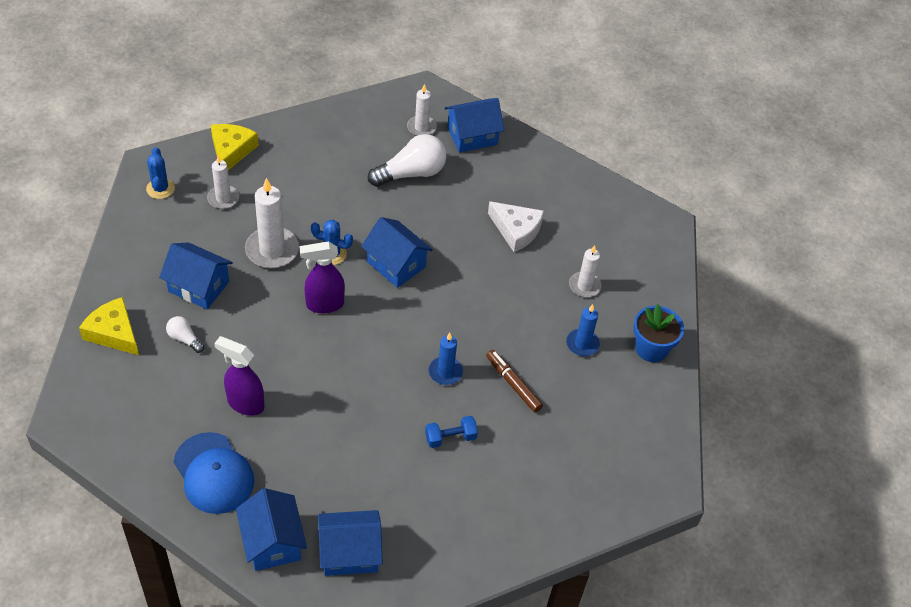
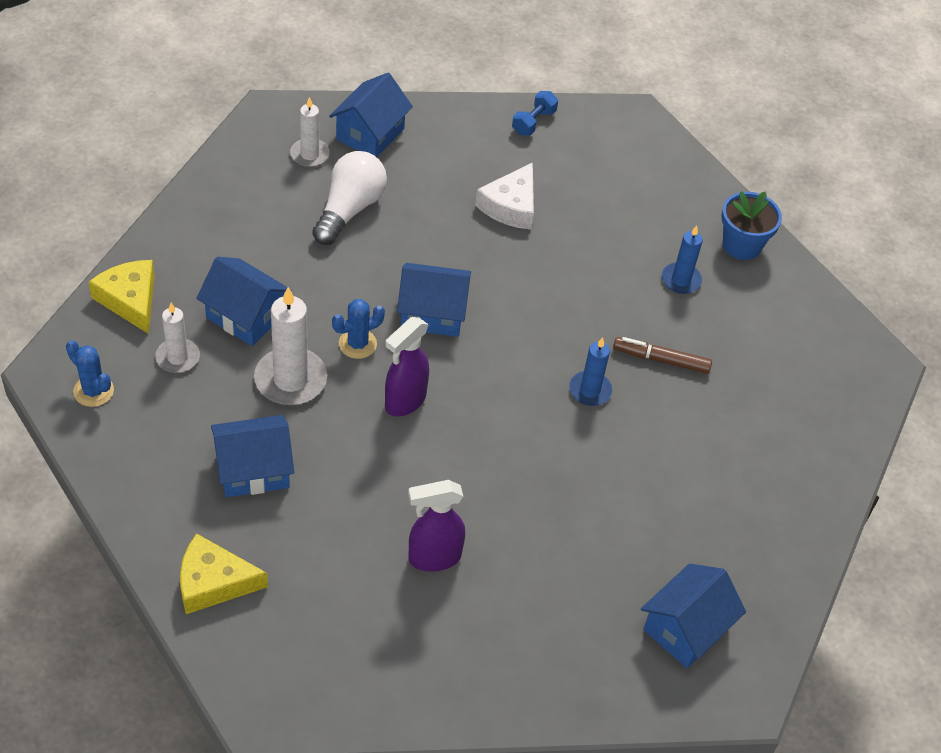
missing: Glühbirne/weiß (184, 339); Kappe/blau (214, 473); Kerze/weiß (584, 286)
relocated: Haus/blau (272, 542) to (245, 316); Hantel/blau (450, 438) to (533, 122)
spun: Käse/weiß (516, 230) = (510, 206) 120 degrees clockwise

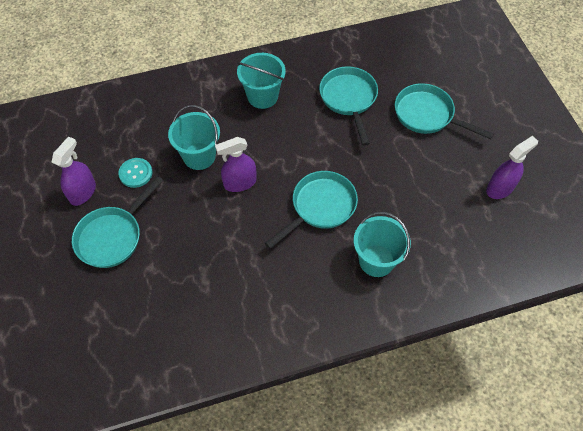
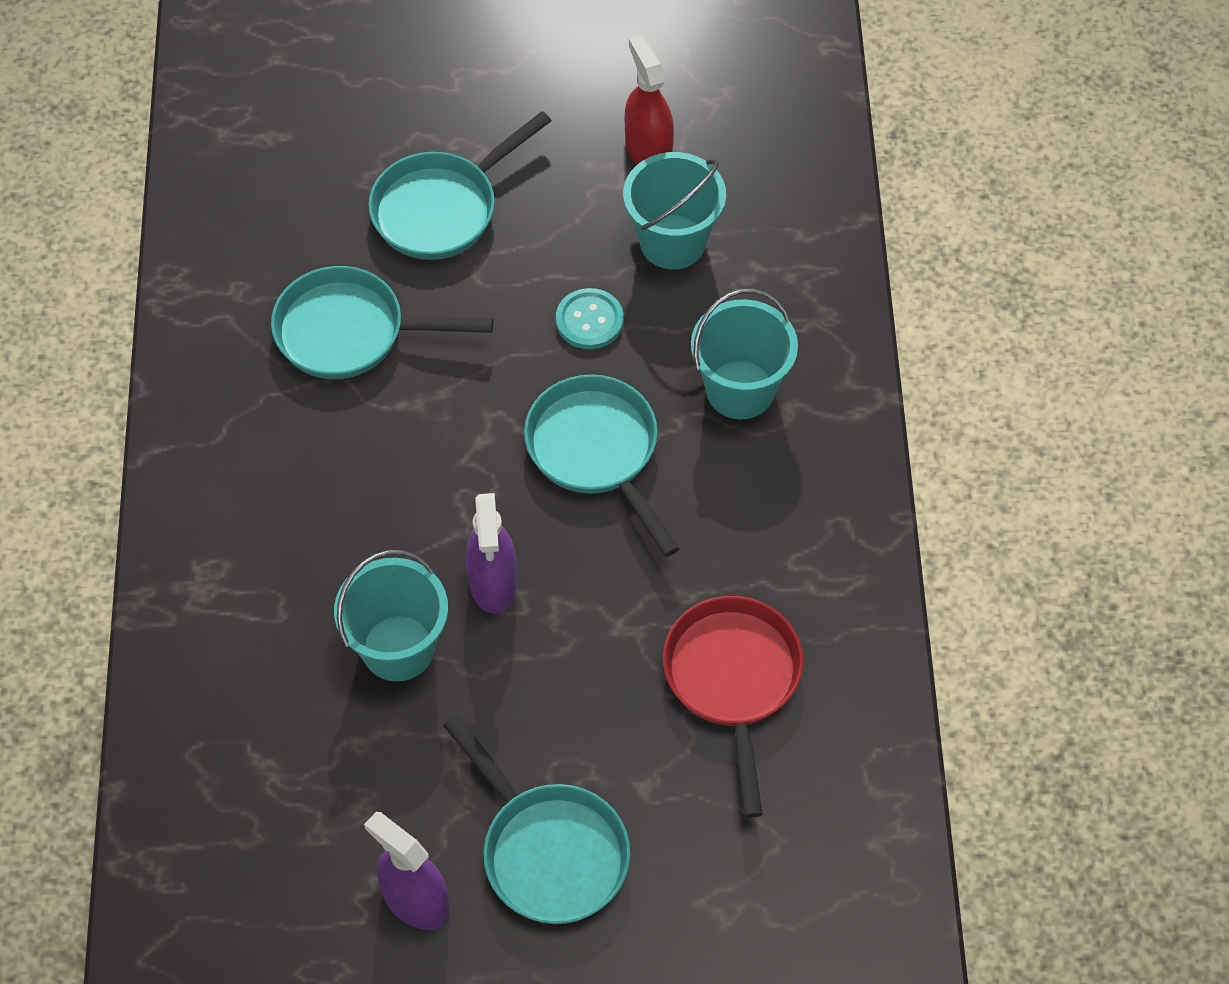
appeared: Pfanne/rot (733, 680)
relocated: Knopf/türkis (135, 173) to (589, 320); Eimer/türkis (262, 96) to (672, 242)
colour: Sprühflasche/lila (500, 188) to Sprühflasche/rot (648, 150)

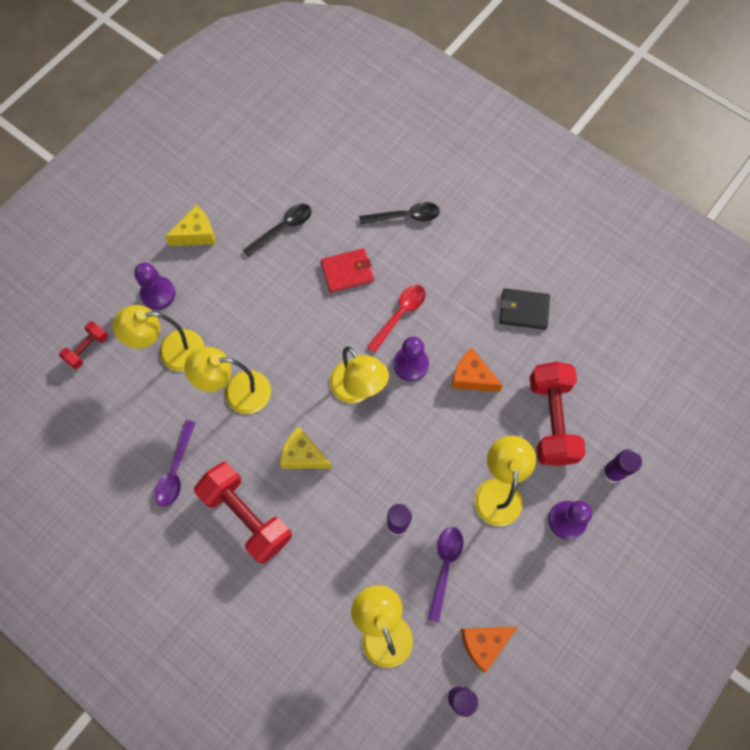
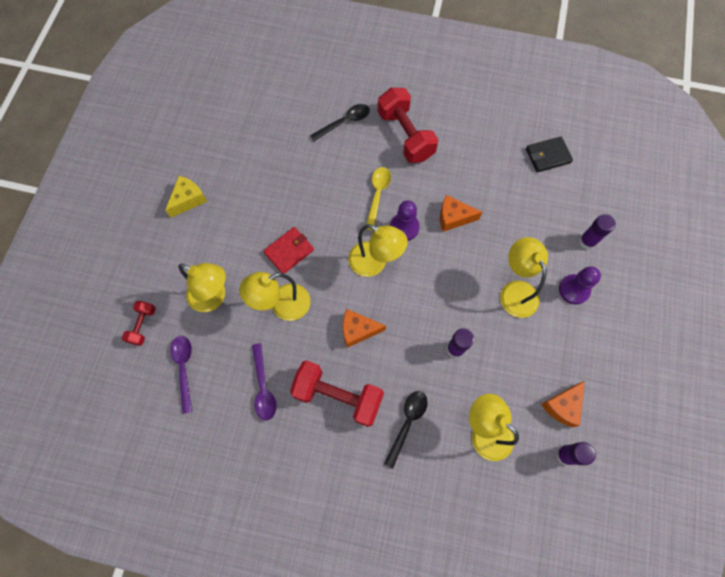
missing: Bauer/lila (158, 294)
relocated: Löffel/schwarz (283, 228) to (407, 423); Geldbörse/rot (347, 272) to (289, 251); Löffel/lila (445, 566) to (184, 368); Geldbörse/schwarz (523, 310) to (548, 156); Hantel/rot (551, 420) to (405, 135)
colour: Käse/gelb (303, 455) to Käse/orange (358, 330); Löffel/rot (400, 314) to Löffel/gelb (377, 195)
spun: Lampe/gelb (171, 351) = (213, 298) 120 degrees counterclockwise

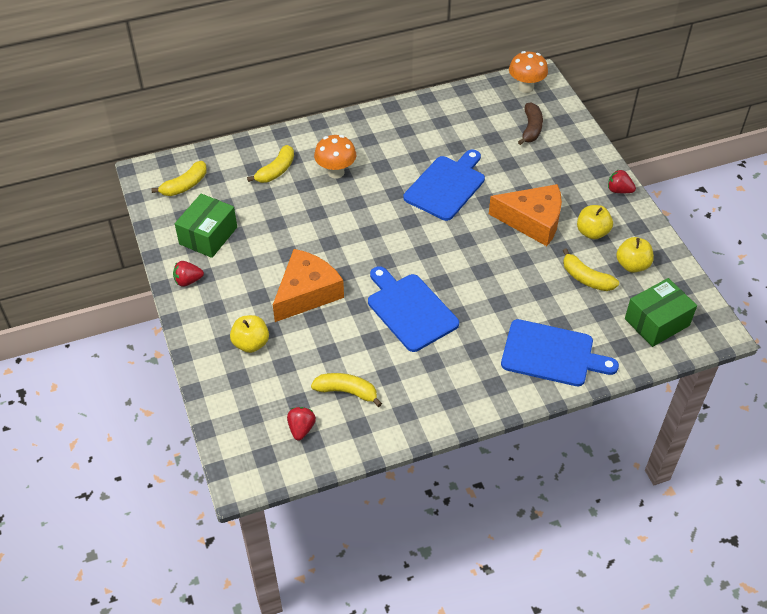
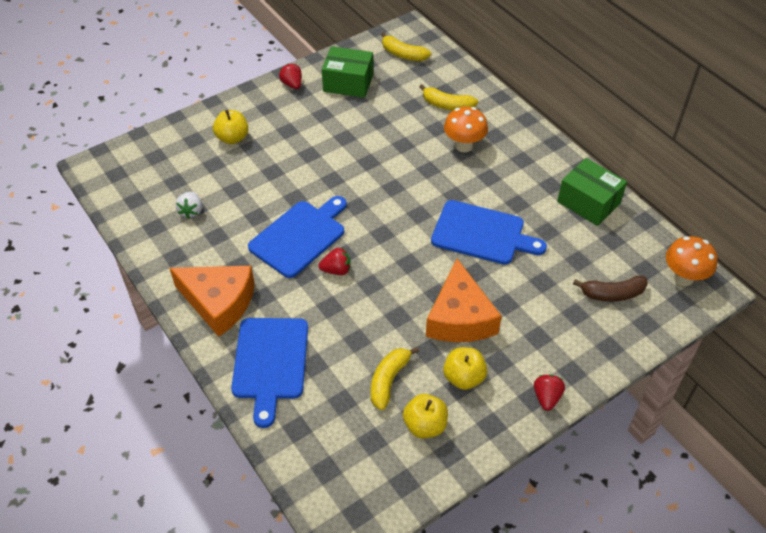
relocated: Käse/orange (307, 293) to (219, 303); Erdbeere/rot (301, 428) to (336, 270); Schachtel/grün (657, 322) to (588, 202)
exchanged: Banane/gelb (347, 392) to Erdbeere/weiß (191, 211)

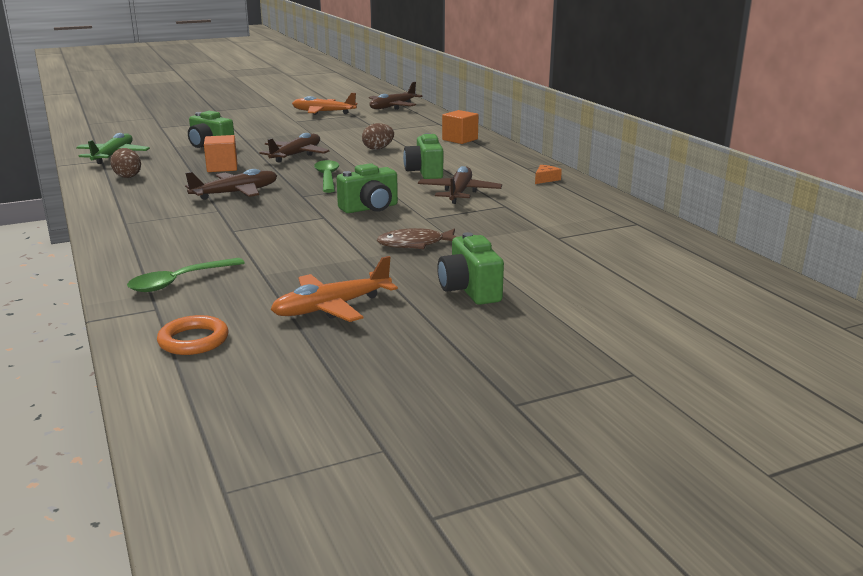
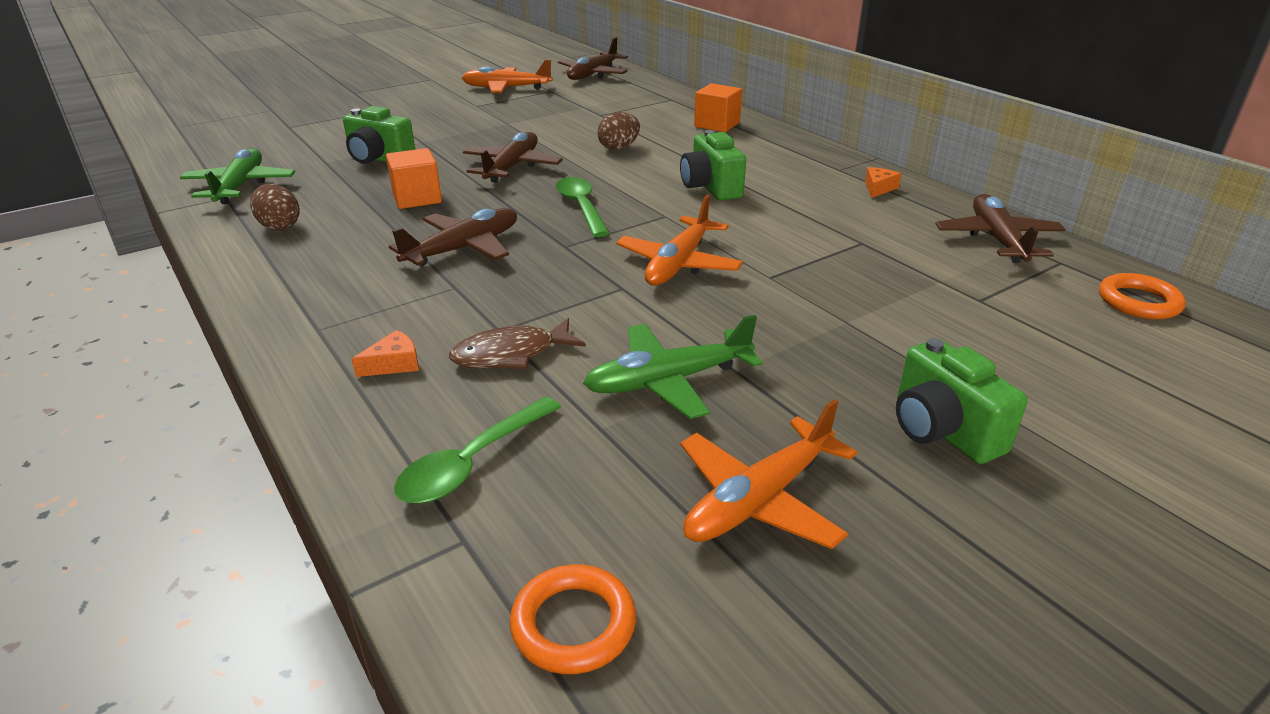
appeared: Käse/orange (394, 364); Flugzeug/grün (669, 381); Ring/orange (1138, 302)
relocated: Fisch/braun (415, 244) to (511, 354); Flugzeug/braun (459, 193) to (997, 240)
exchanged: Kamera/grün (370, 208) to Flugzeug/orange (679, 263)

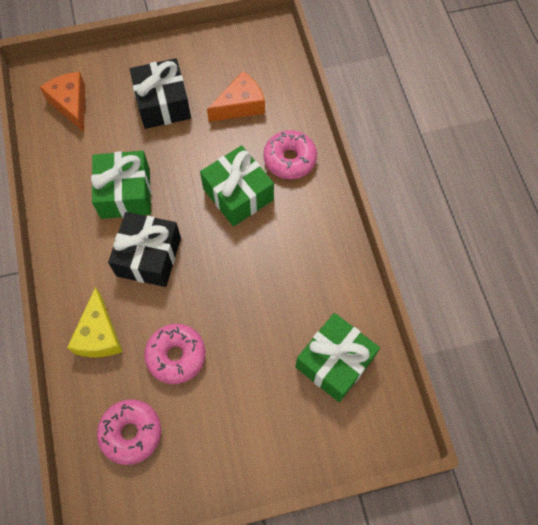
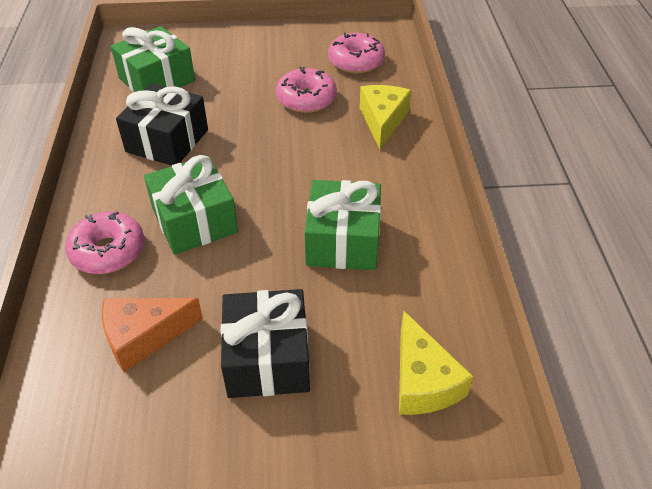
relocated: Geschenk/schwarz (149, 257) to (167, 141)
colour: Käse/orange (71, 104) to Käse/gelb (422, 381)

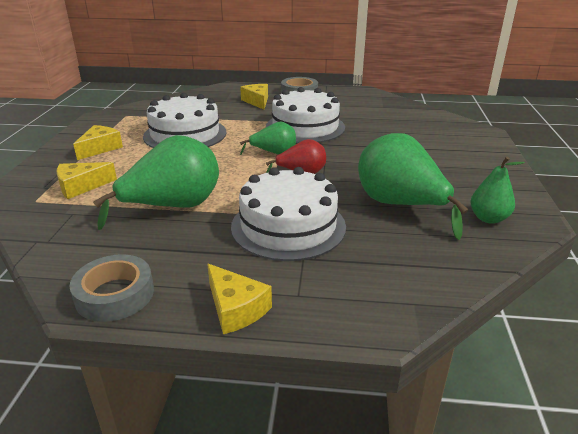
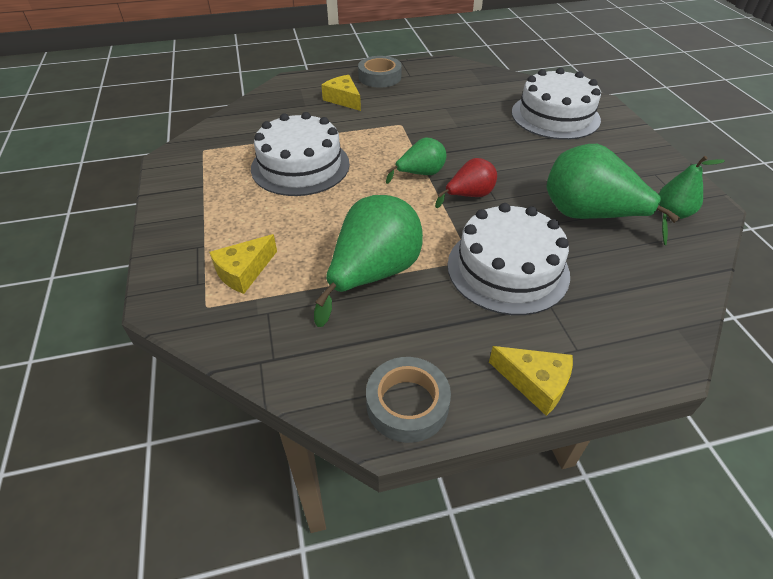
missing: Käse/gelb (100, 148)
relocated: Kuchen/weiß (305, 127) to (555, 116)

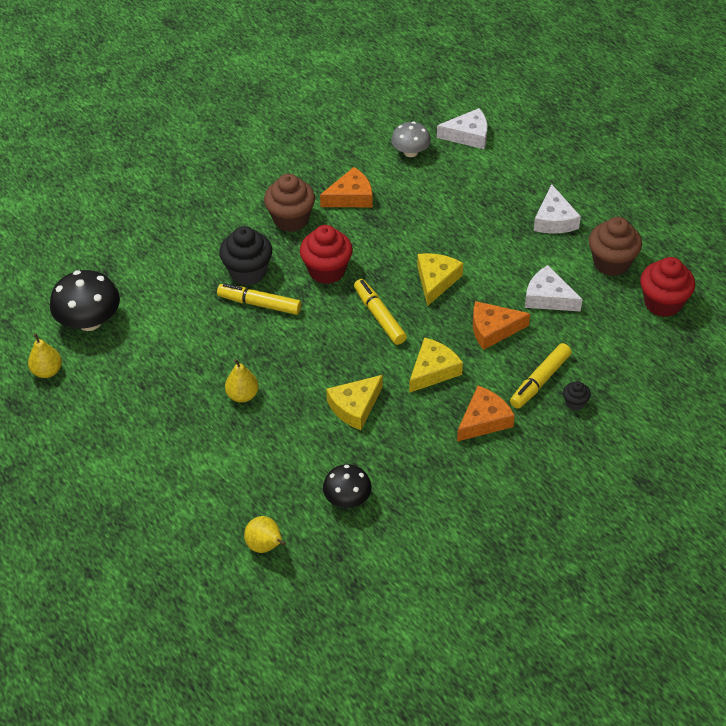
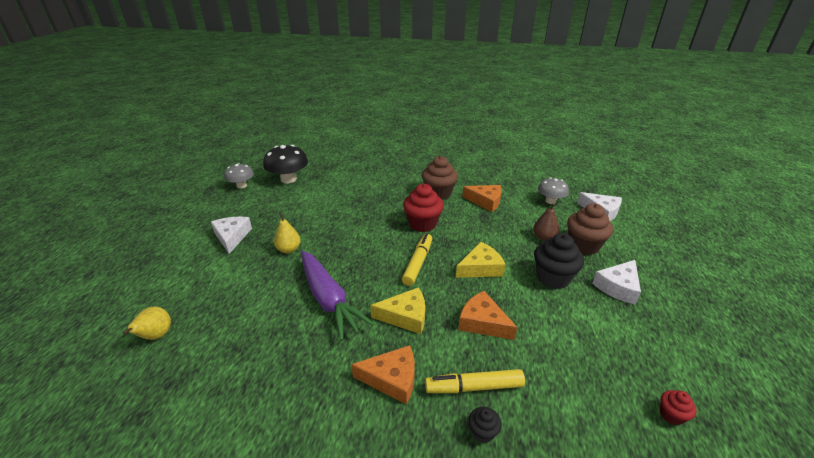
missing: Filzstift/gelb (260, 304); Pilz/schwarz (347, 499)
appeared: Birne/braun (544, 237)
relocated: Muffin/schwarz (248, 272) to (553, 278); Käse/weiß (548, 297) to (232, 237); Muffin/braun (611, 263) to (583, 245)
exchanged: Birne/gelb (47, 371) to Pilz/grau (242, 186); Käse/gelb (355, 407) to Karotte/lila (329, 299)
size: Muffin/rot (662, 303) = (671, 415) x0.48

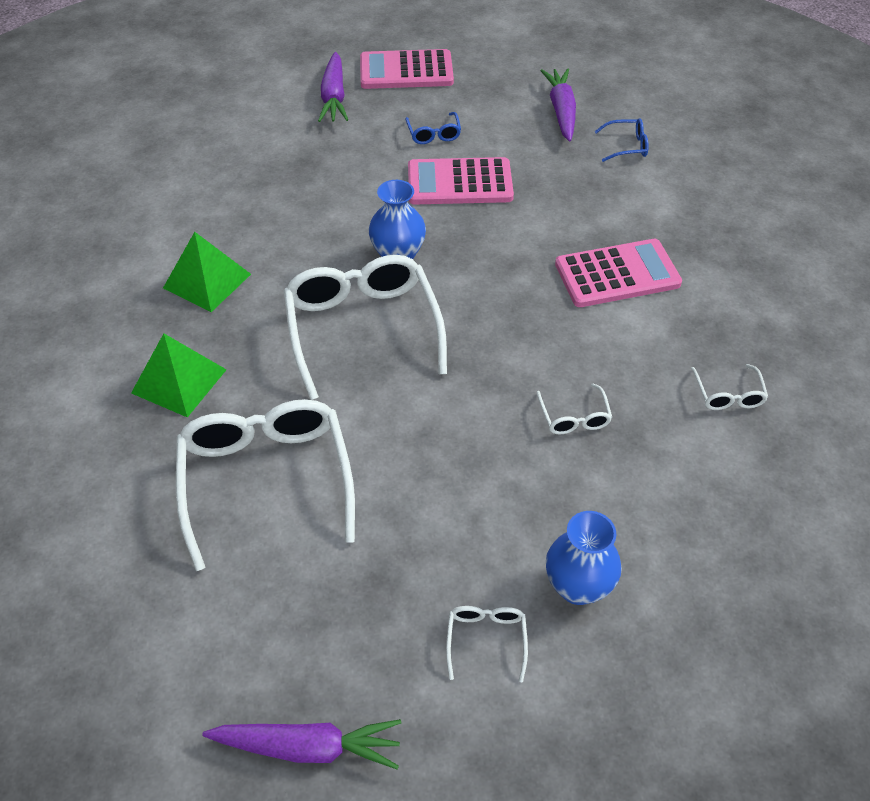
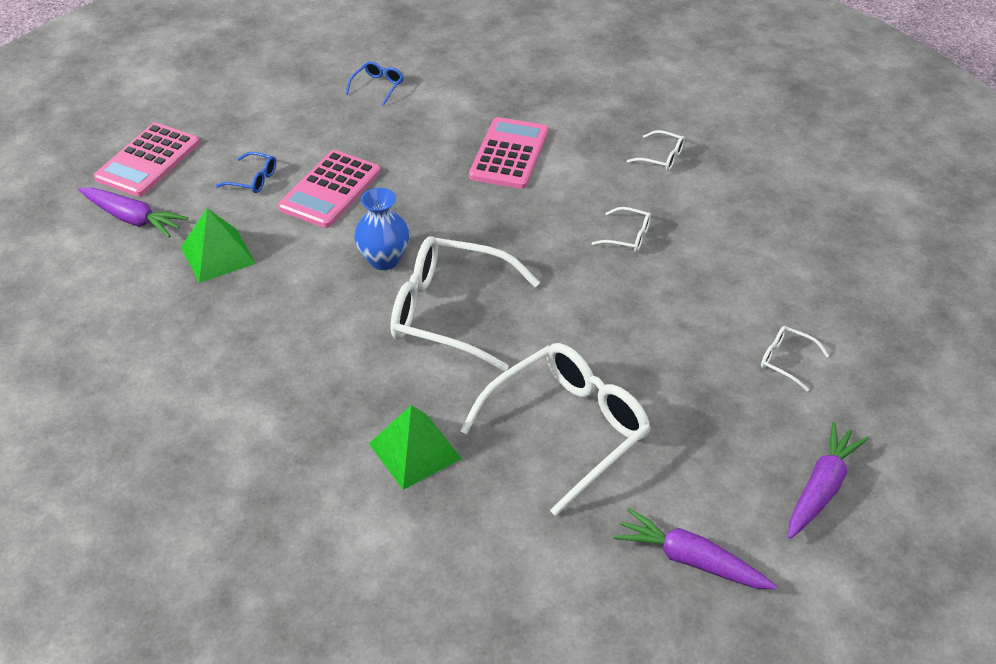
missing: Vase/blau (578, 586)
relocated: Pyramide/grün (207, 281) to (218, 255); Karotte/lila (561, 111) to (690, 560)
spun: Brille/weiß (266, 480) = (567, 429) 120 degrees clockwise

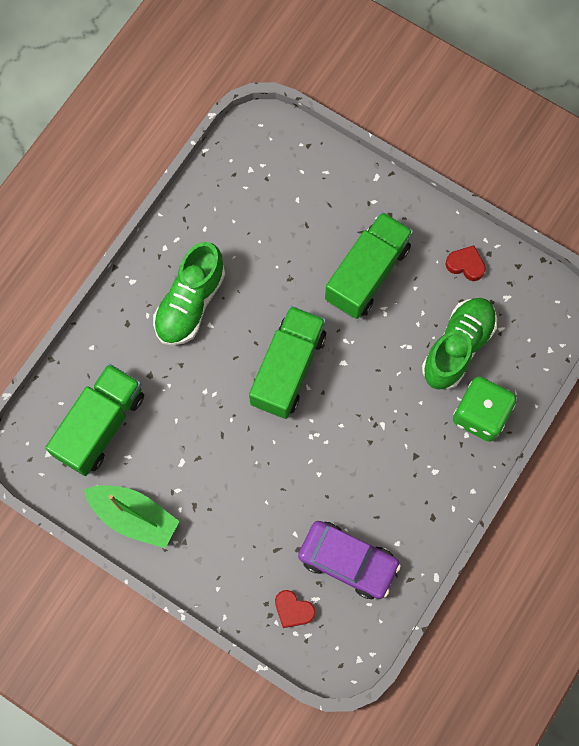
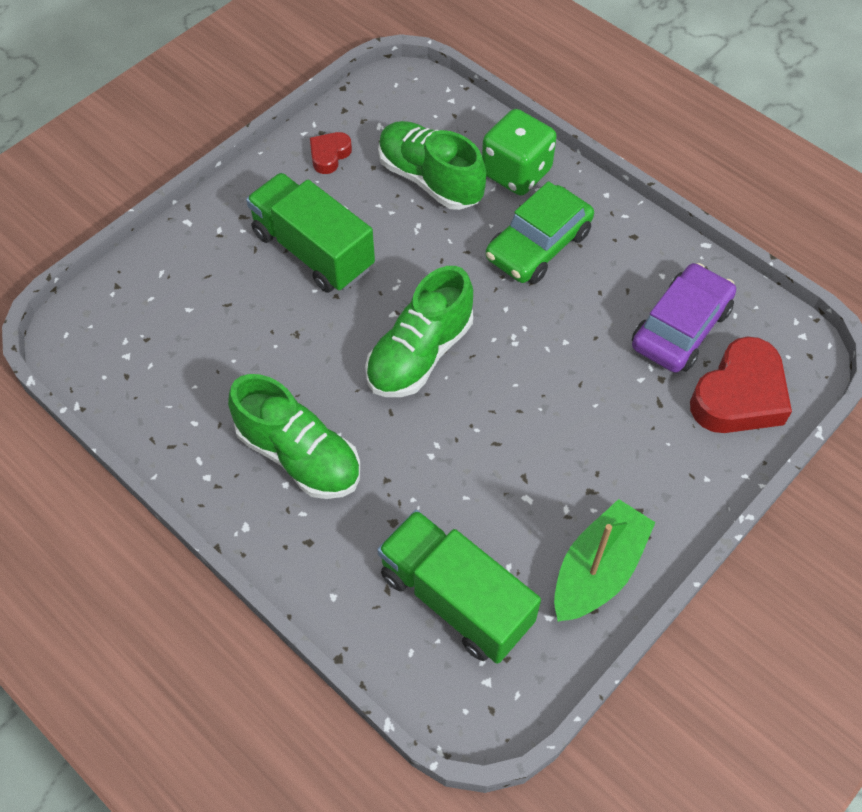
appeared: Auto/grün (538, 245)
exchanged: Lastwagen/grün (288, 369) to Schuh/grün (420, 354)
size: Herz/rot (293, 610) = (739, 395) x1.95

